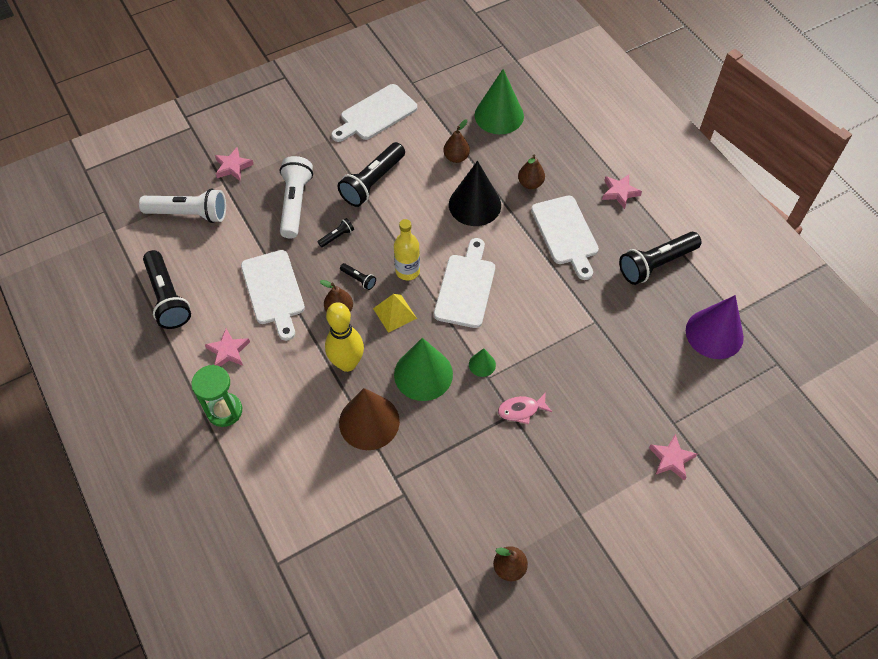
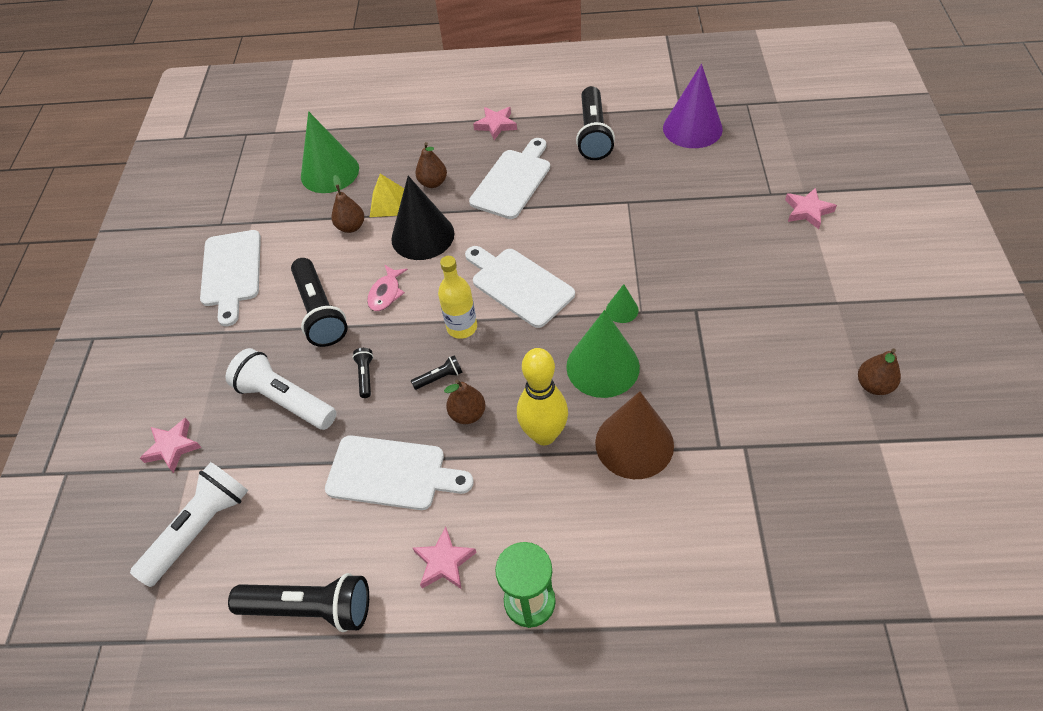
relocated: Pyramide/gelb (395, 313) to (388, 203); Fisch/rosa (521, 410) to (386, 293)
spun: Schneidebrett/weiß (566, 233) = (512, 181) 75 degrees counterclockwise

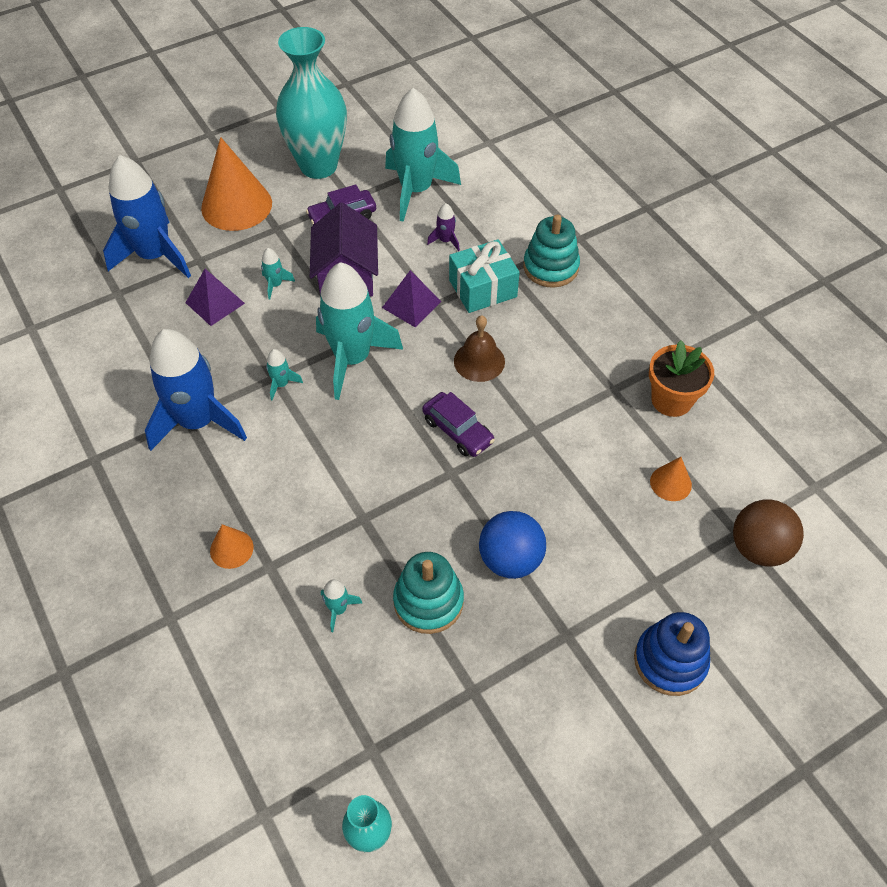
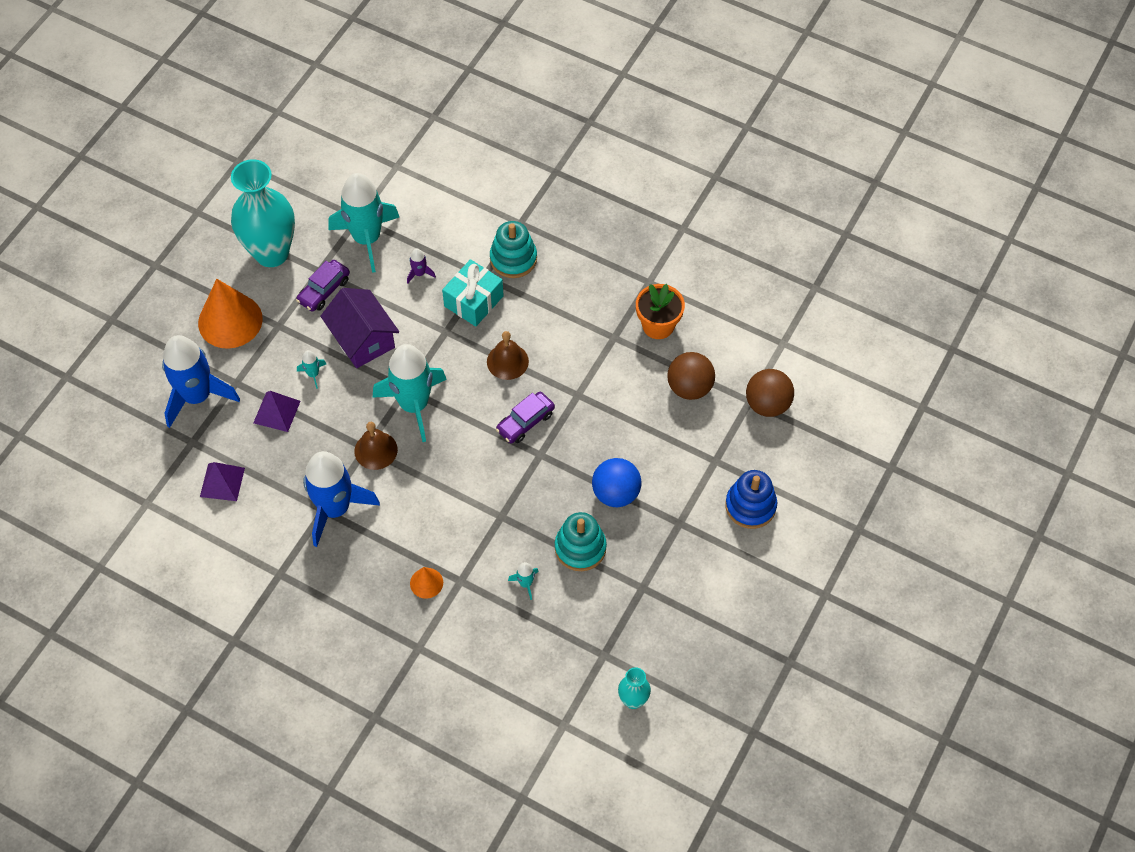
relocated: Pyramide/lila (411, 304) to (222, 482)
exchanged: Rakete/türkis (281, 384) to Glocke/braun (376, 450); Kegel/orange (670, 483) to Ball/braun (689, 387)
spun: Auto/lila (457, 431) = (525, 422) 120 degrees clockwise

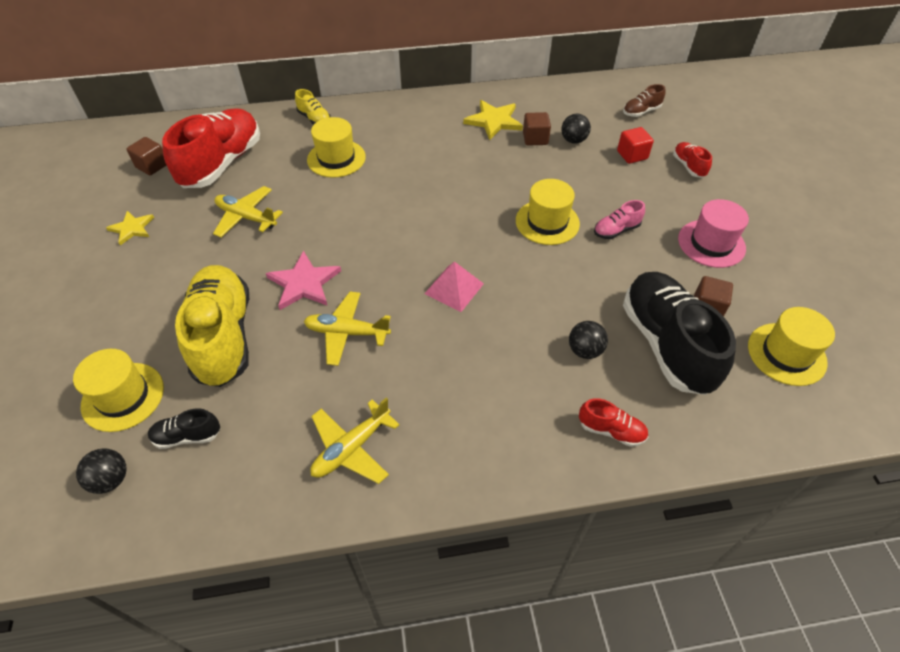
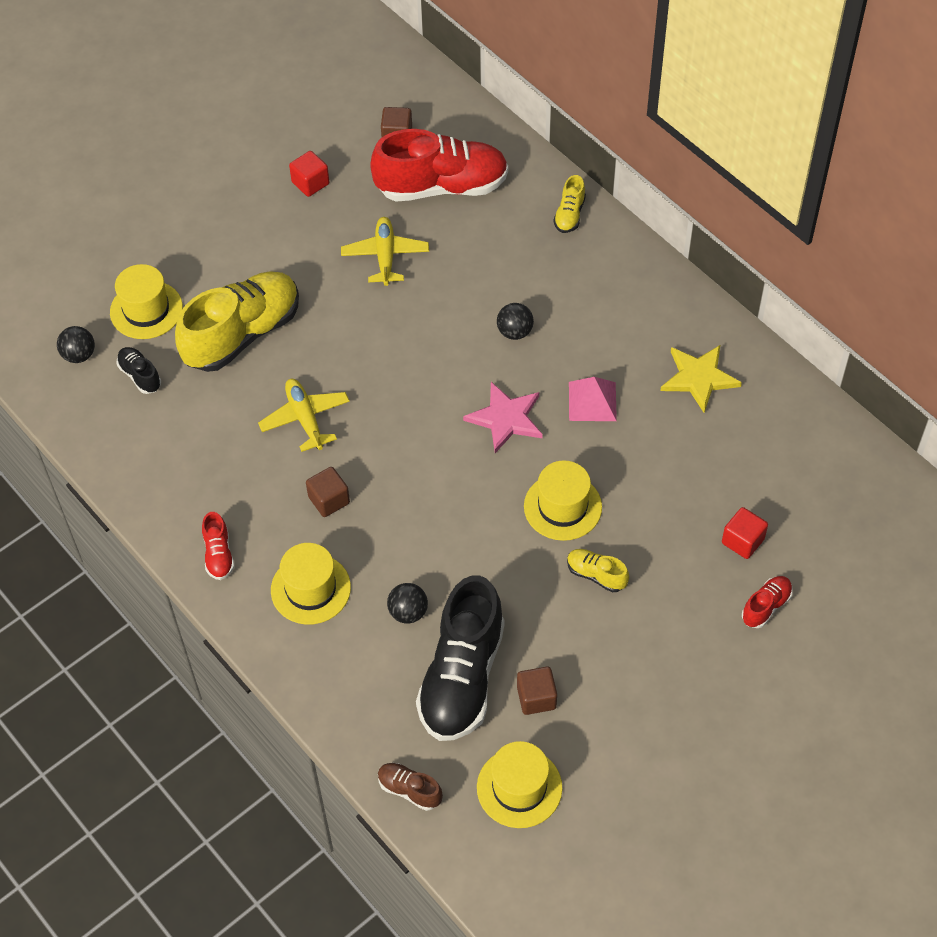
missing: Flugzeug/gelb (352, 448); Hut/rosa (711, 243)
relocated: Stern/rosa (304, 283) to (506, 418); Hut/gelb (336, 158) to (310, 589); Pyramide/rosa (454, 288) to (592, 401); Kubus/braun (535, 139) to (329, 500); Ball/schwarz (573, 140) to (515, 332); Schuh/rot (611, 430) to (218, 555); Schuh/braun (641, 112) to (409, 790)
exchanged: Stern/gelb (132, 228) to Kubus/rot (310, 183)
colour: Schuh/rosa (616, 230) to Schuh/gelb (596, 575)
spun: Schuh/schwarz (666, 344) = (462, 677) 150 degrees clockwise

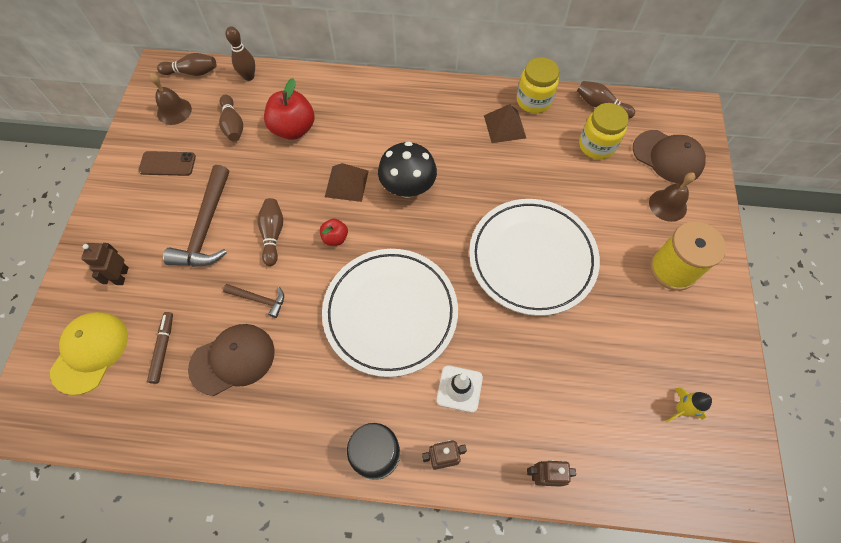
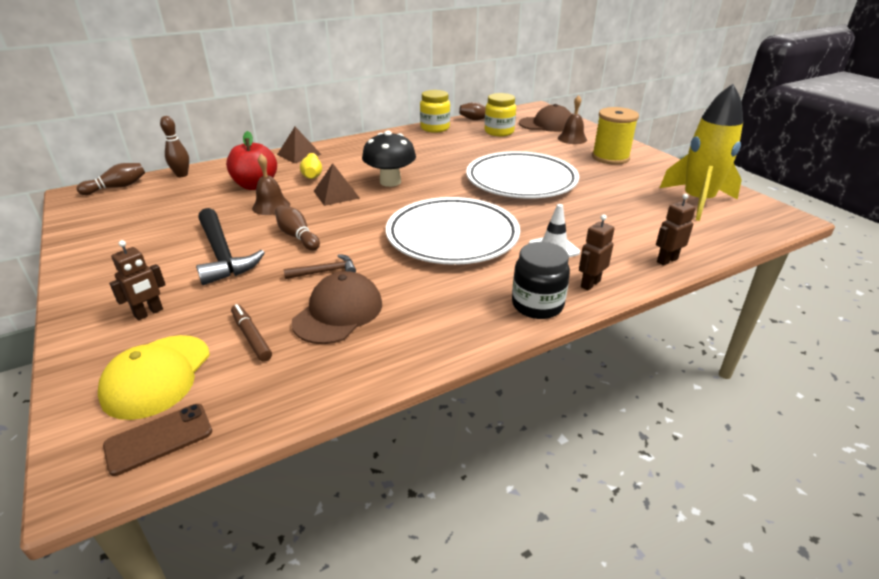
missing: Bowlingkegel/braun (233, 125); Apfel/rot (335, 238)
appeared: Bowlingkegel/gelb (312, 174)
relocated: Handy/braun (167, 164) to (159, 439); Glocke/braun (174, 111) to (271, 206); Pyramide/braun (505, 126) to (299, 154)
colour: Hammer/braun (206, 227) to Hammer/schwarz (222, 254)
spun: Kappe/gelb (90, 352) = (157, 376) 150 degrees counterclockwise; Roboter/braun (122, 276) = (149, 313) 105 degrees counterclockwise
size: Rakete/gelb (681, 409) = (697, 201) x2.41

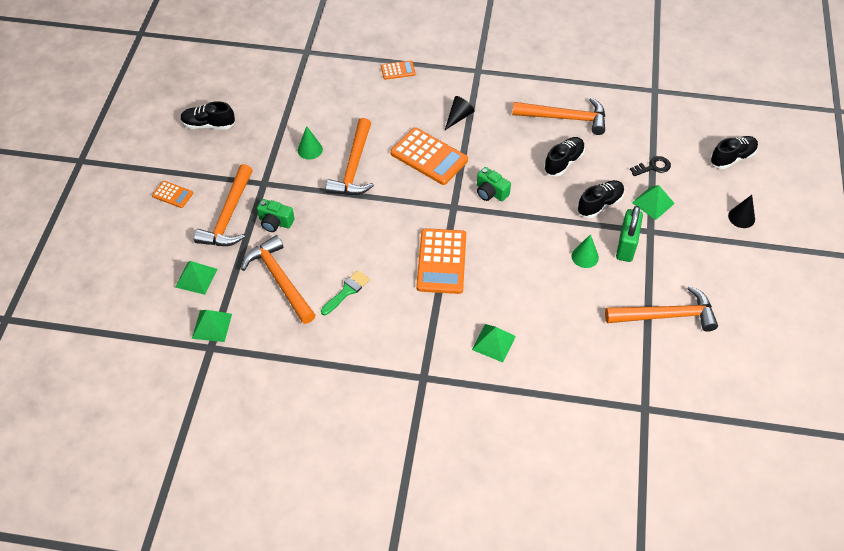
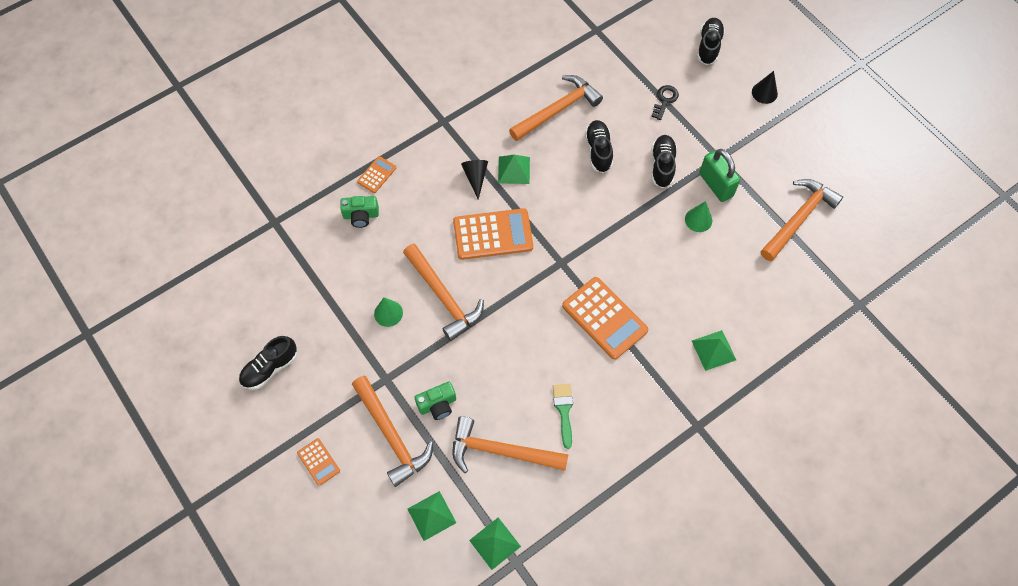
relocated: Kamera/grün (491, 192) to (361, 216); Pyramide/grün (653, 203) to (514, 170)
spun: Taschenrechner/orange (172, 194) = (318, 462) 75 degrees clockwise

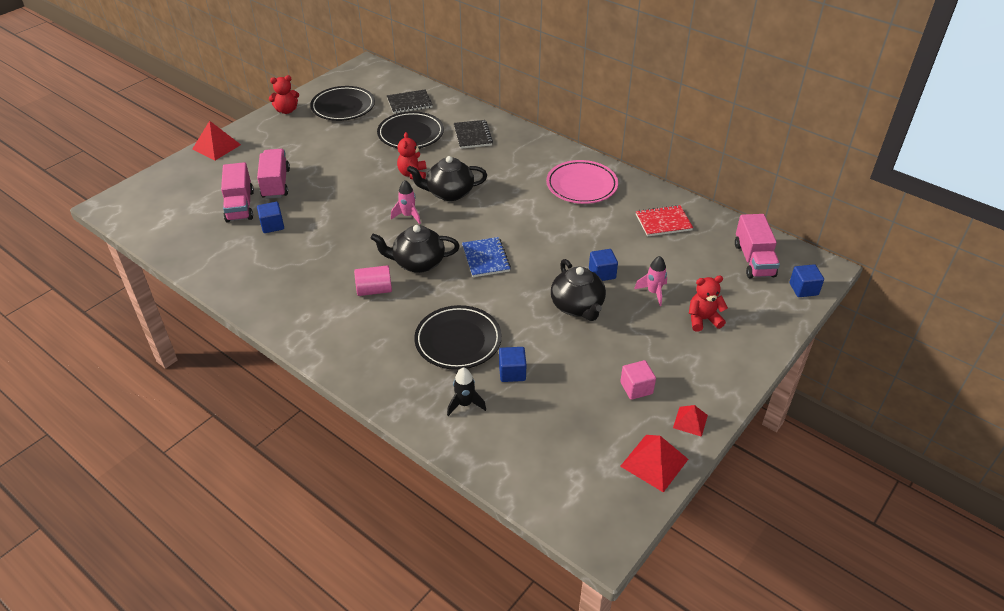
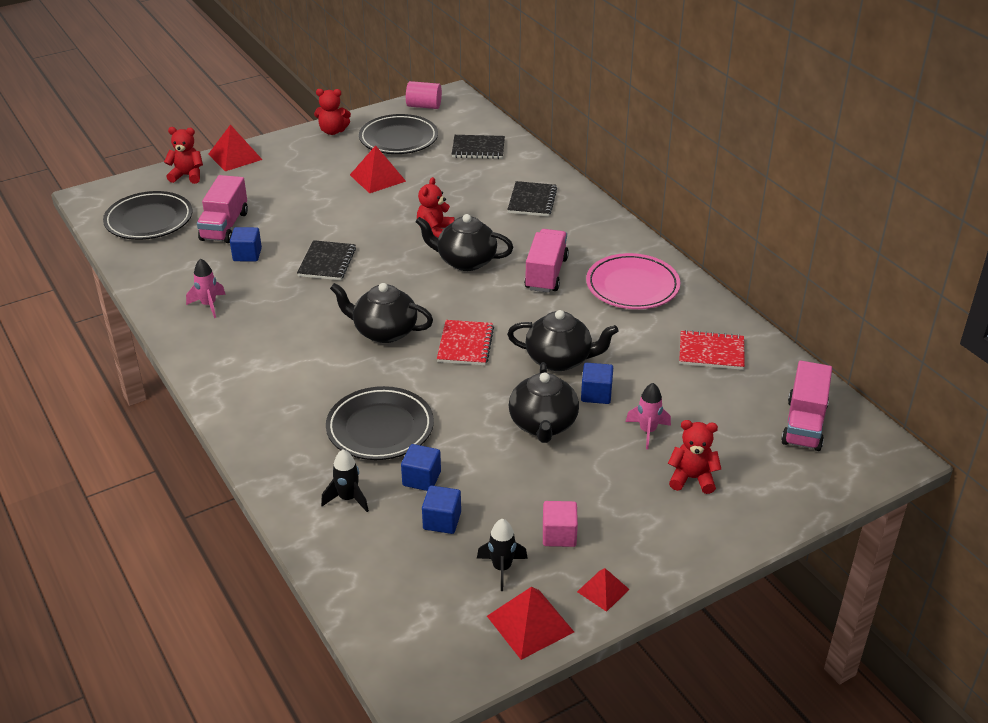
appeared: Teddybär/rot (187, 176); Notizbuch/schwarz (327, 262); Pyramide/rot (377, 178); Rakete/schwarz (502, 568); Teekanne/schwarz (560, 360)
relocated: Lastwagen/rosa (276, 184) to (546, 274); Vollzylinder/rosa (374, 290) to (424, 106); Teller/schwarz (411, 134) to (149, 220); Rakete/rosa (408, 216) to (208, 305); Kubus/blau (803, 289) to (442, 521)
colour: Notizbuch/blau (486, 258) to Notizbuch/rot (465, 344)

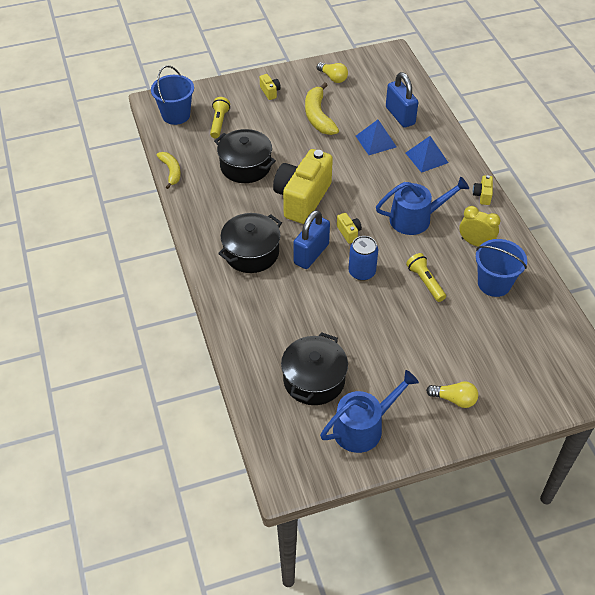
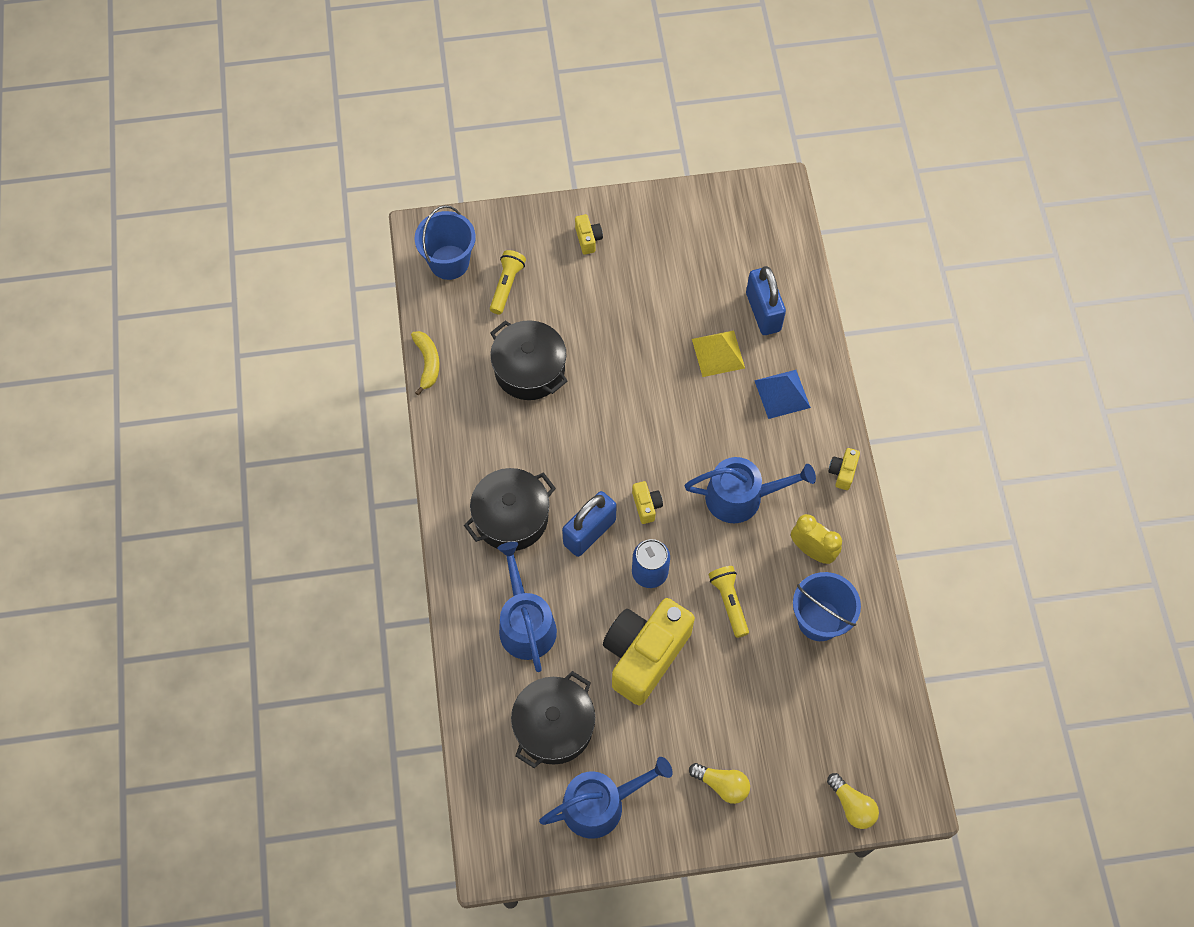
missing: Banane/gelb (318, 116)
appeared: Gießkanne/blau (525, 623)
relocated: Kamera/gelb (302, 199) to (644, 655); Glühbirne/gelb (333, 78) to (852, 805)
colour: Pyramide/blau (375, 141) to Pyramide/gelb (718, 353)

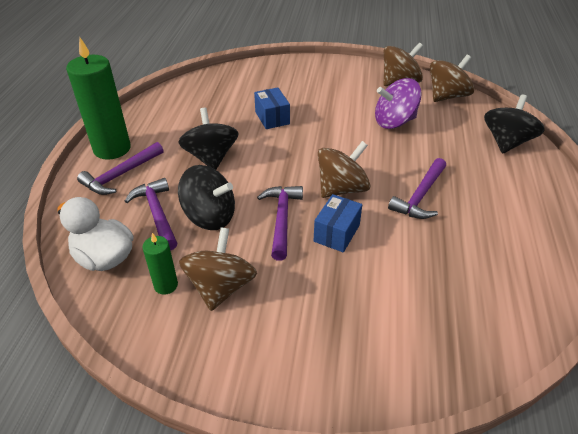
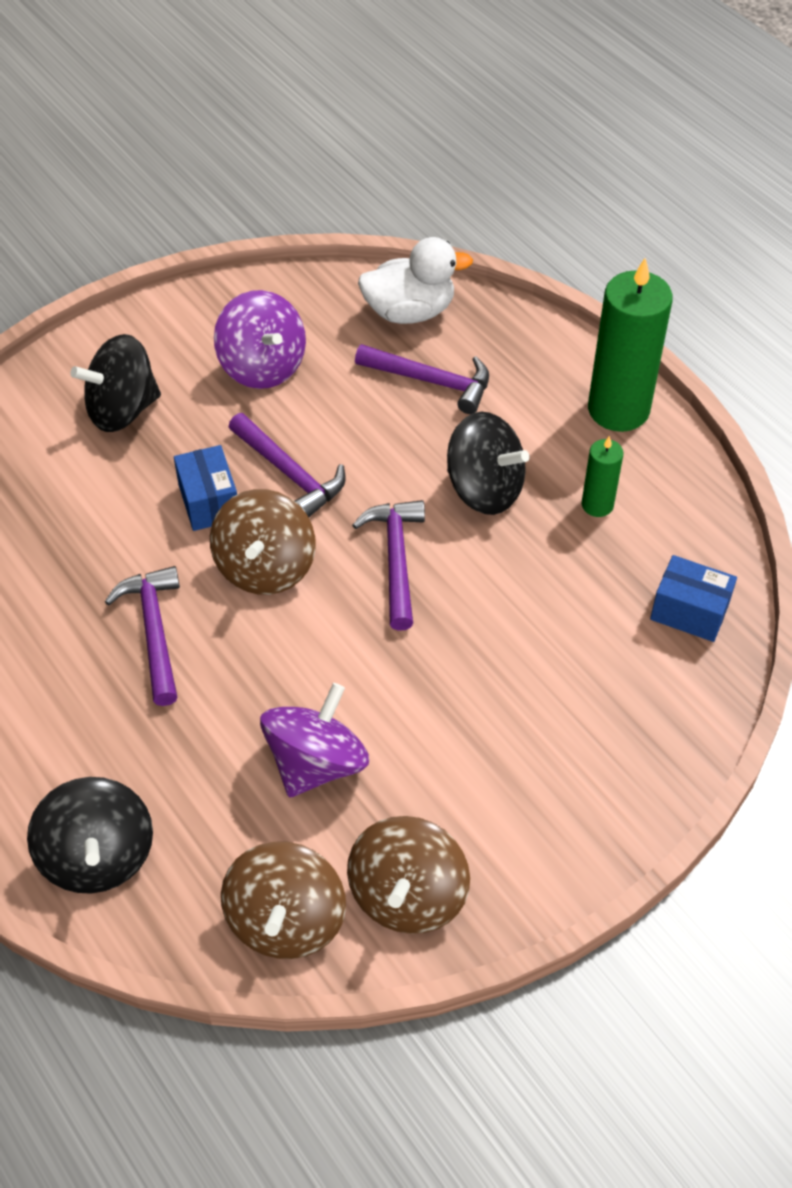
relocated: Hammer/lila (121, 175) to (396, 560); Kerze/grün (166, 285) to (597, 505); Kreisel/schwarz (210, 216) to (122, 410); Schachtel/blau (272, 118) to (689, 612)
colour: Kreisel/braun (221, 287) to Kreisel/lila (262, 366)

